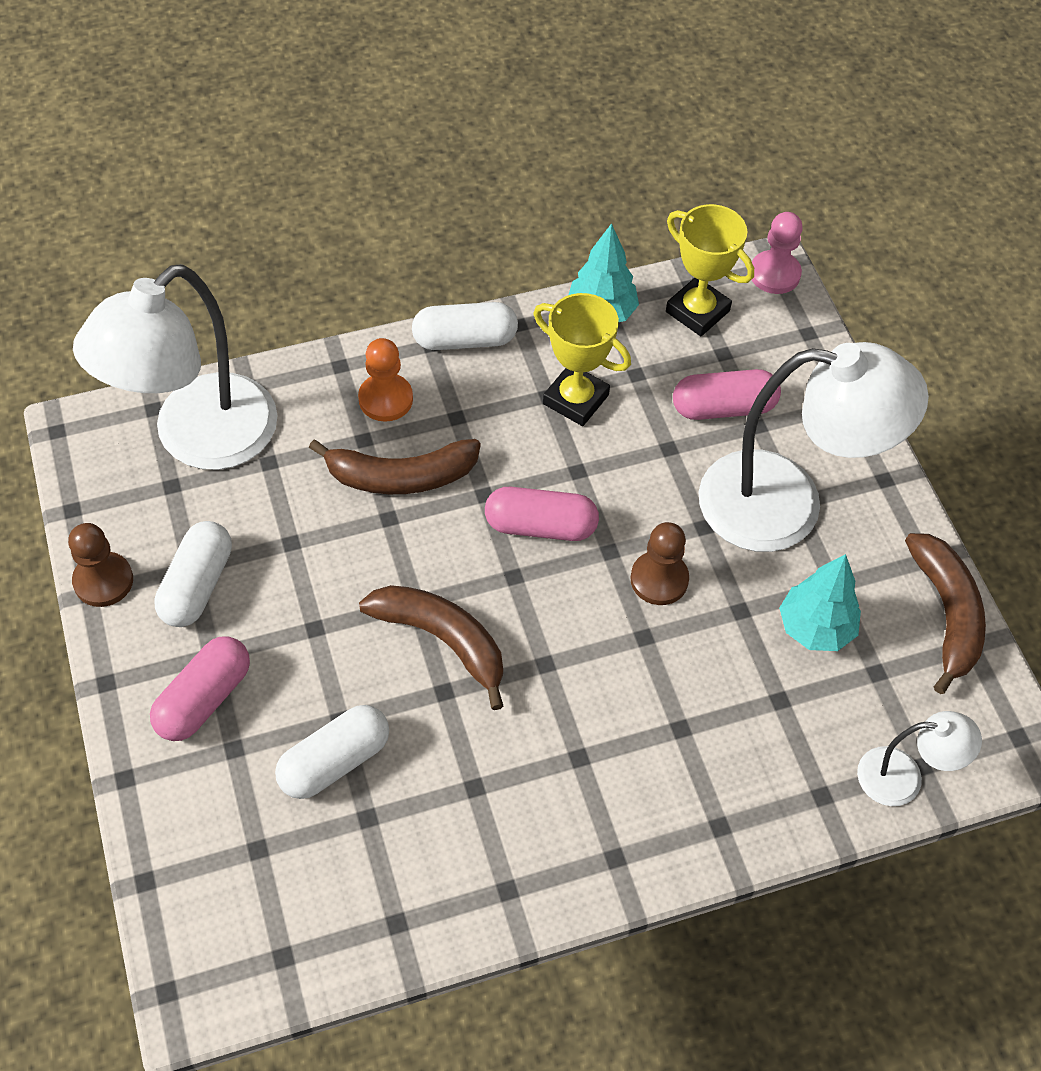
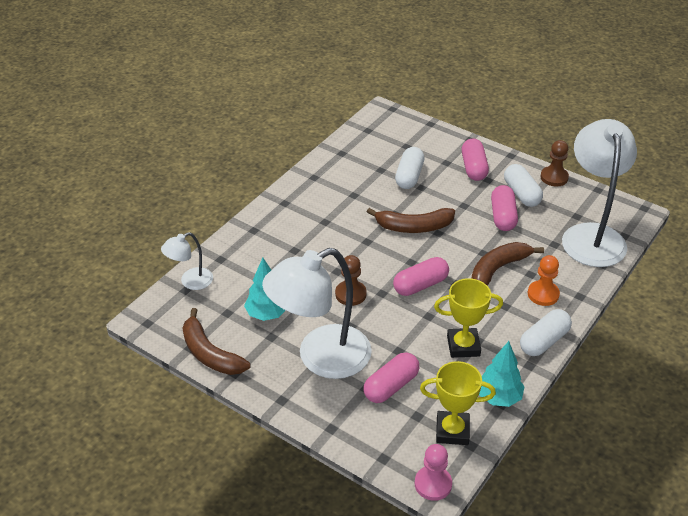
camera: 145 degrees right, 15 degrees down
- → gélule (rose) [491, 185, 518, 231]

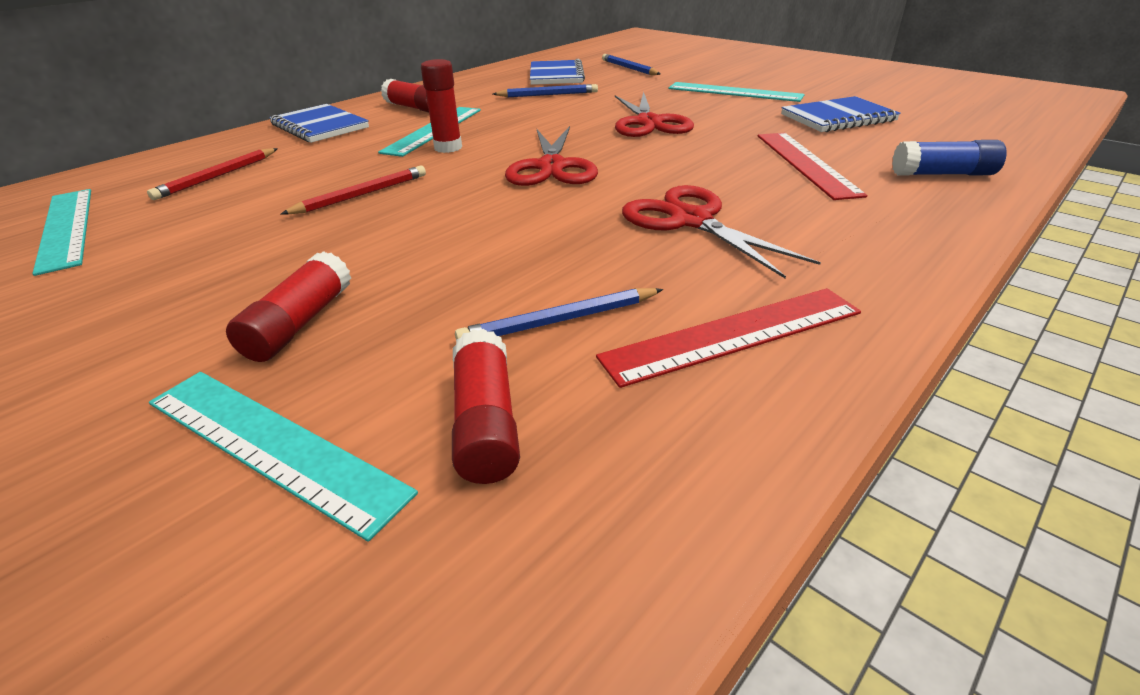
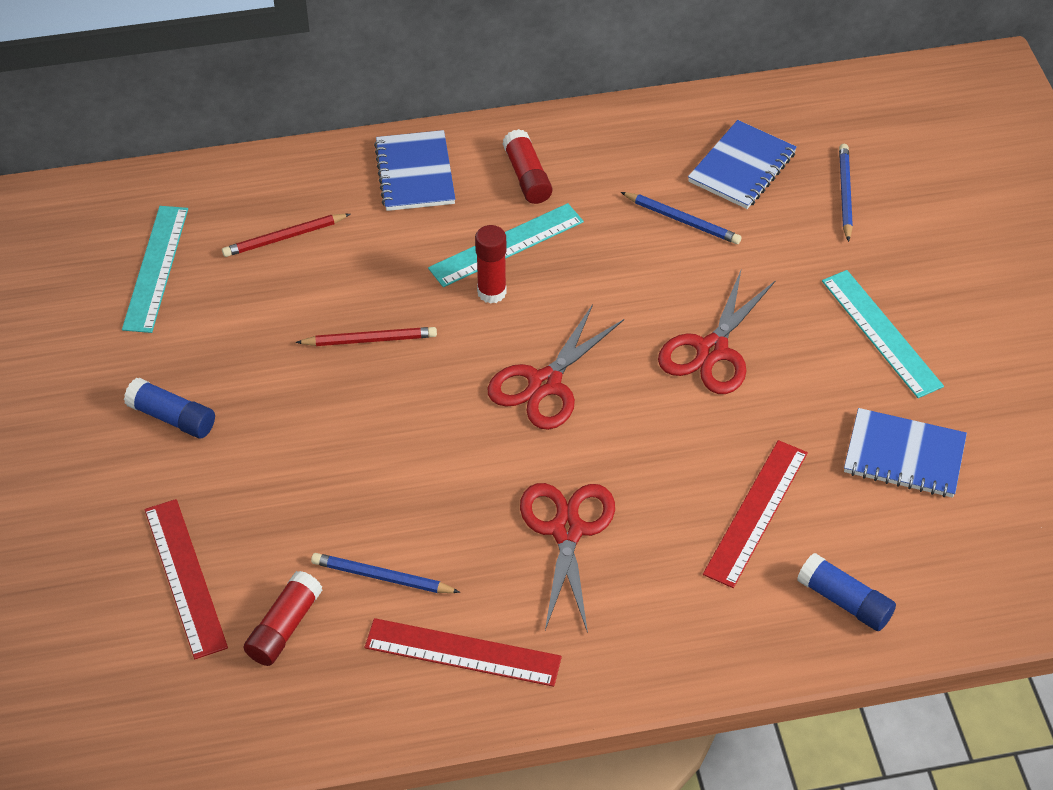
camera: 35 degrees right, 15 degrees up
règle (turquoise) [149, 372, 418, 542] → règle (rouge) [145, 499, 228, 659]
bâton de colle (rouge) [226, 251, 351, 362] → -
- → bâton de colle (bleu) [124, 378, 215, 439]

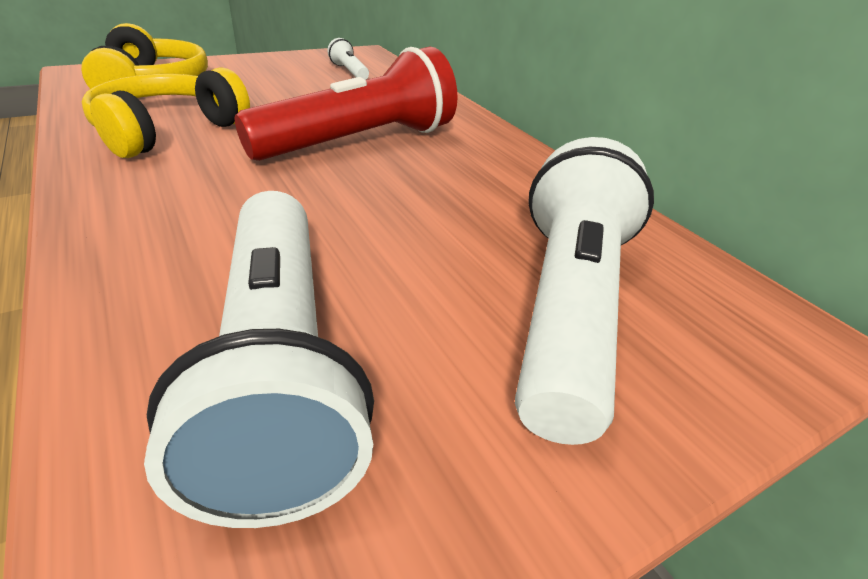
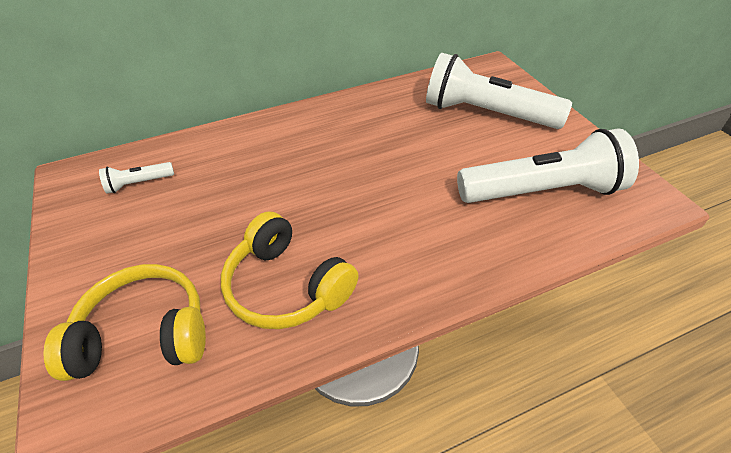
camera: 80 degrees left, 10 degrees up
lampe de poche (rouge) [234, 46, 458, 161] → -

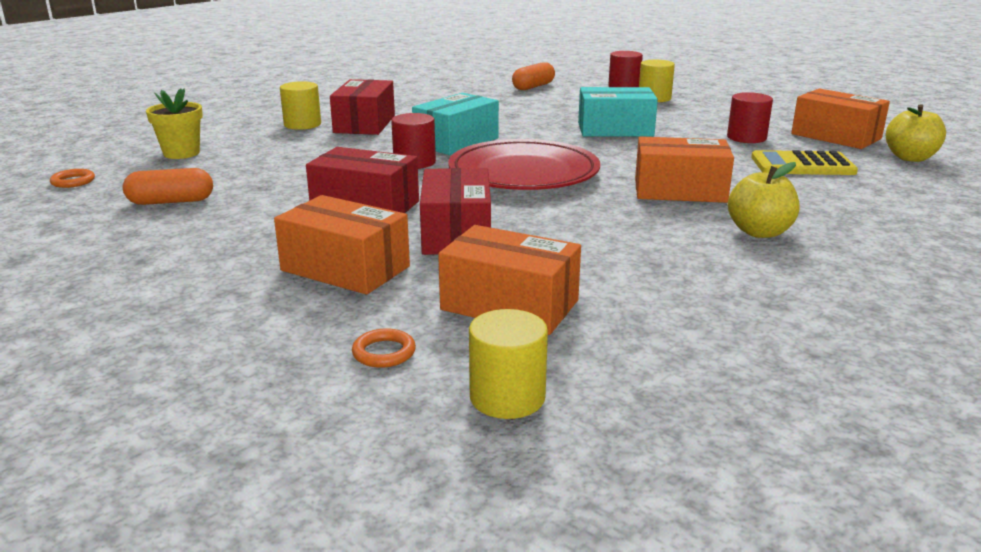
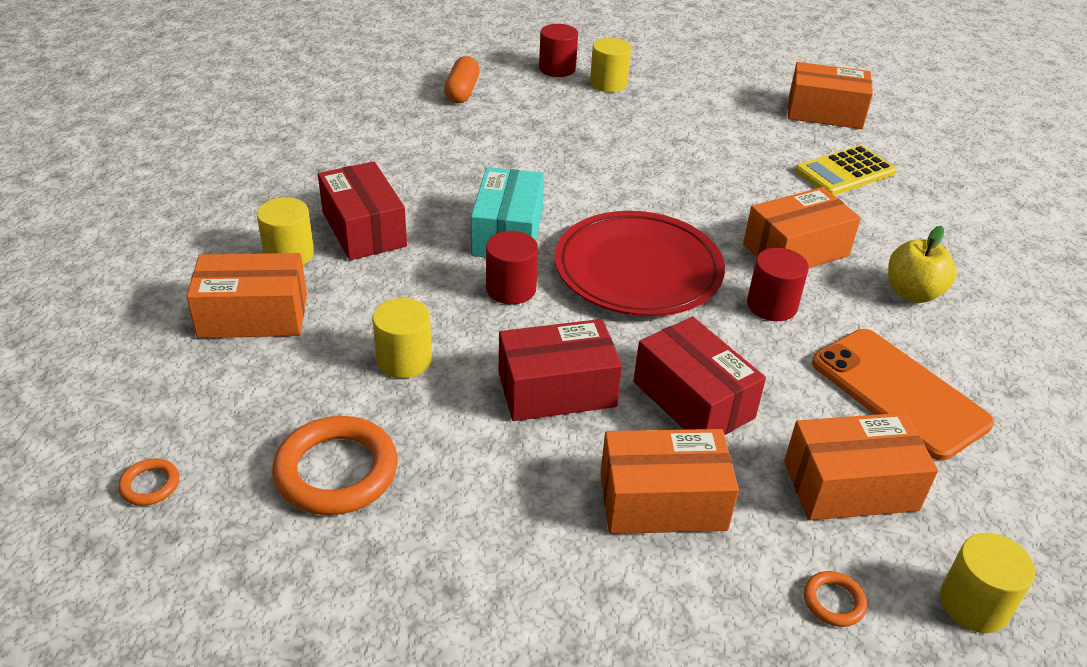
camera: 35 degrees left, 15 degrees up
gélule (orange) [123, 168, 213, 205] → anneau (orange) [272, 416, 398, 515]
pot de fleurs (jaune) [146, 88, 203, 159] → -
boîte (turquoise) [578, 87, 658, 137] → -
cylindre (rouge) [727, 92, 773, 143] → cylindre (rouge) [747, 248, 809, 321], moved
pomme (jaune) [886, 104, 946, 162] → -
- → boîte (orange) [186, 253, 307, 338]
- → cylindre (jaune) [372, 298, 432, 378]
- → téléphone (orange) [812, 329, 994, 461]

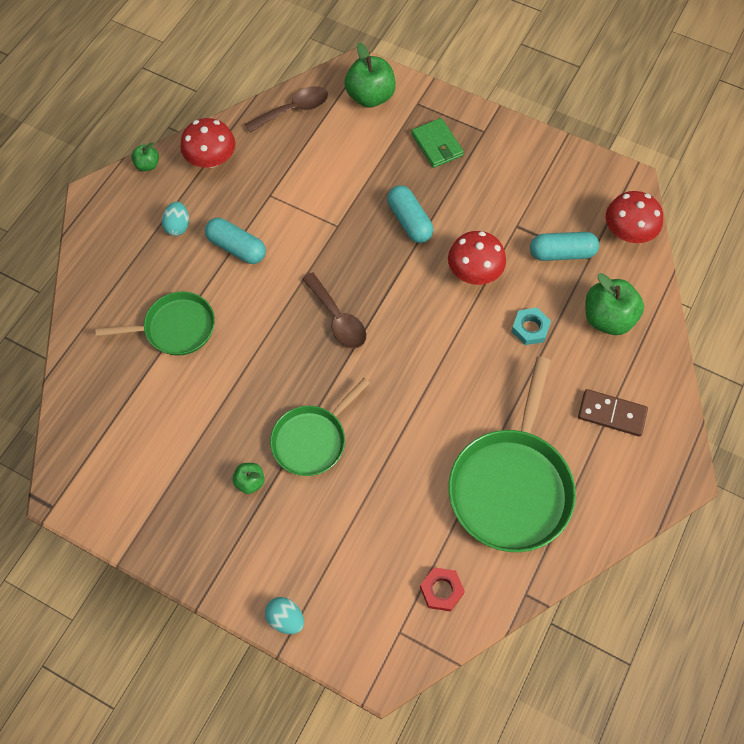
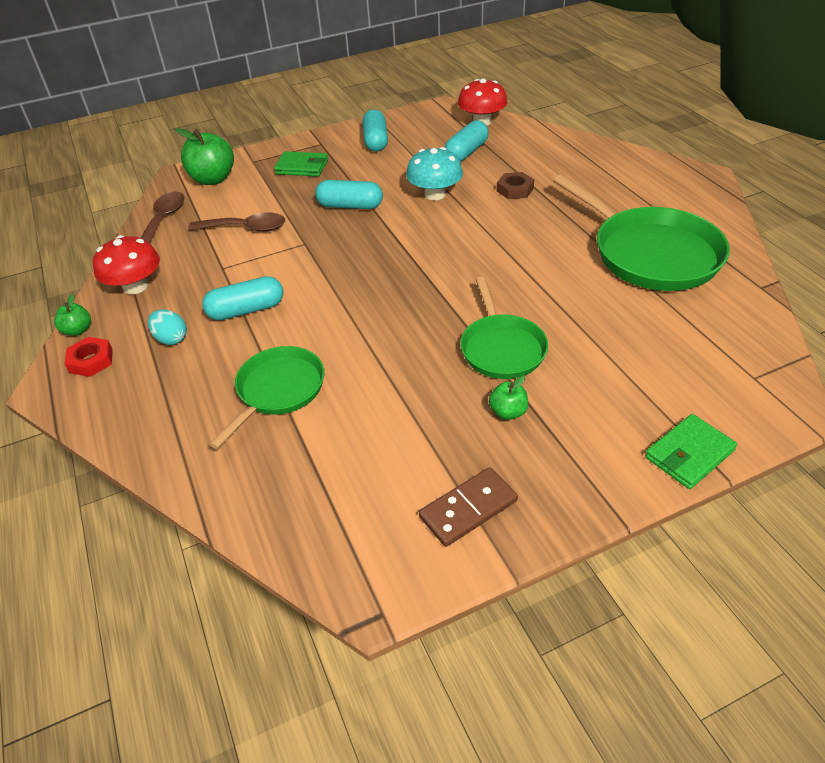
camera: 50 degrees left, 20 degrees down
œuf (turquoise) [265, 597, 304, 634] → portefeuille (vert) [645, 414, 737, 489]
cuillère (marron) [302, 272, 366, 348] → cuillère (marron) [188, 212, 285, 232], moved
écrou (rouge) [420, 567, 465, 612] → écrou (rouge) [65, 337, 113, 377], moved
champignon (rouge) [448, 231, 506, 285] → champignon (turquoise) [406, 147, 463, 200]
écrou (turquoise) [511, 308, 551, 345] → écrou (marron) [497, 172, 534, 199]
domino (marron) [578, 389, 648, 436] → domino (marron) [419, 467, 518, 547], moved
pomme (vert) [585, 273, 644, 335] → -
- → gélule (turquoise) [363, 109, 388, 152]

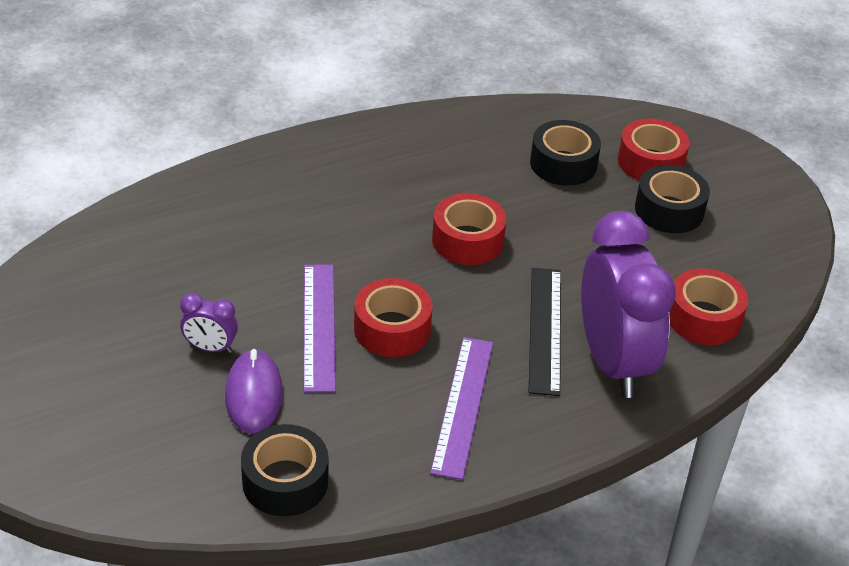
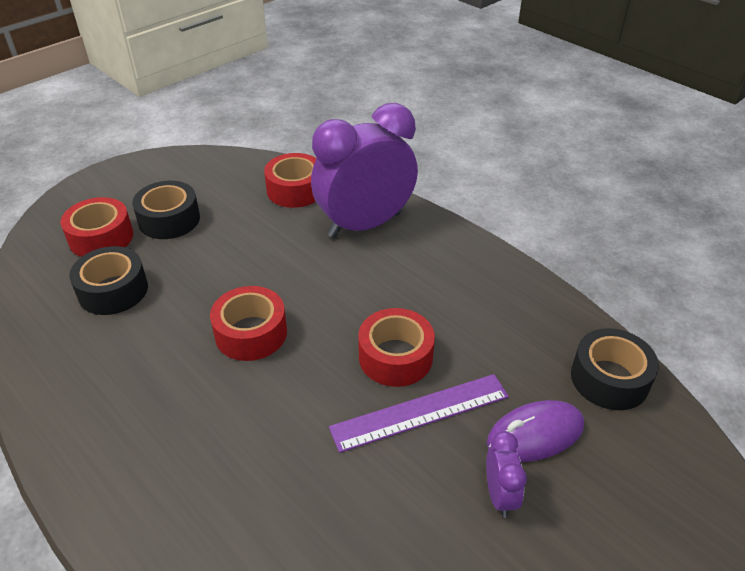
camera: 105 degrees left, 0 degrees up
règle (violet) [430, 337, 493, 480] → -
règle (noir) [529, 268, 561, 396] → -

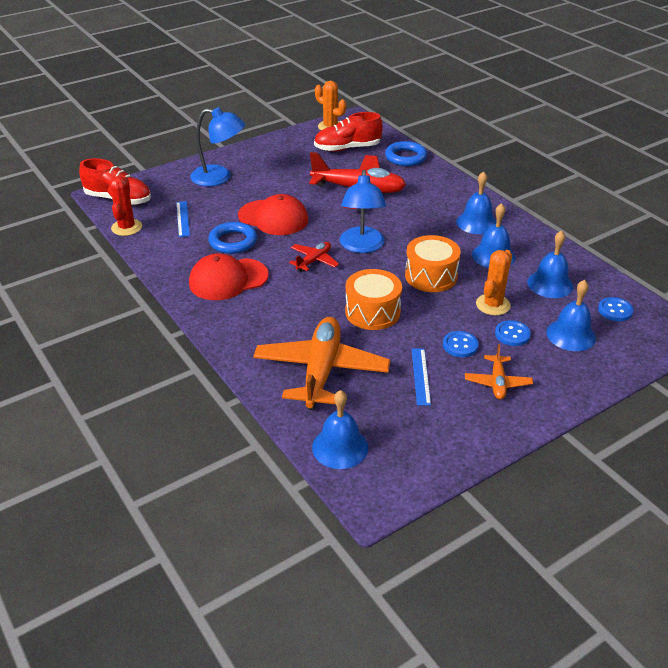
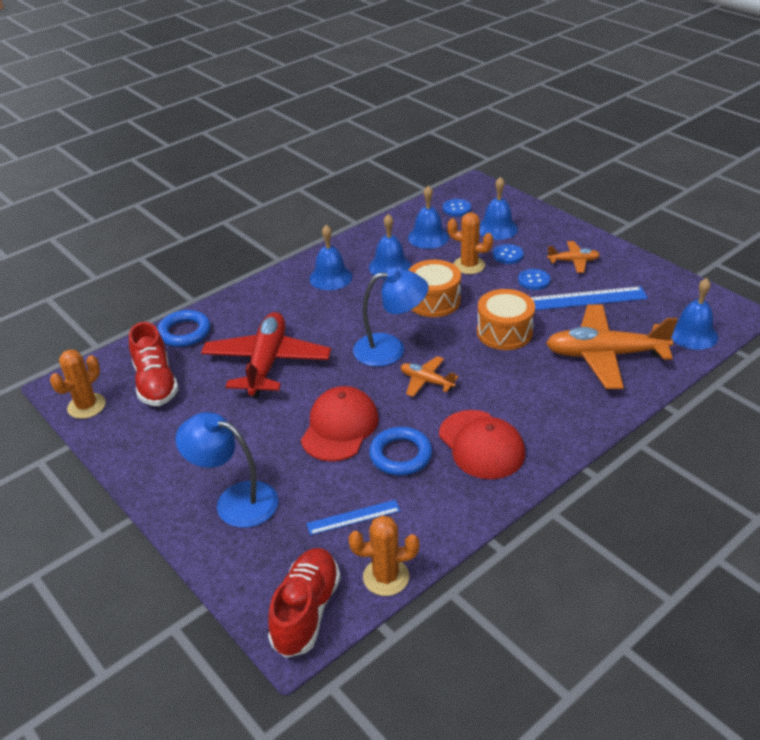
camera: 95 degrees left, 0 degrees up
cactus (rouge) [109, 176, 142, 236] → cactus (orange) [348, 515, 419, 596]
lampe (bleu) [190, 107, 245, 186] → lampe (bleu) [176, 412, 278, 528], 75 degrees counterclockwise
avion (rouge) [289, 242, 339, 272] → avion (orange) [401, 356, 459, 397]
règle (bleu) [412, 349, 431, 405] → règle (bleu) [531, 286, 648, 310], x1.70

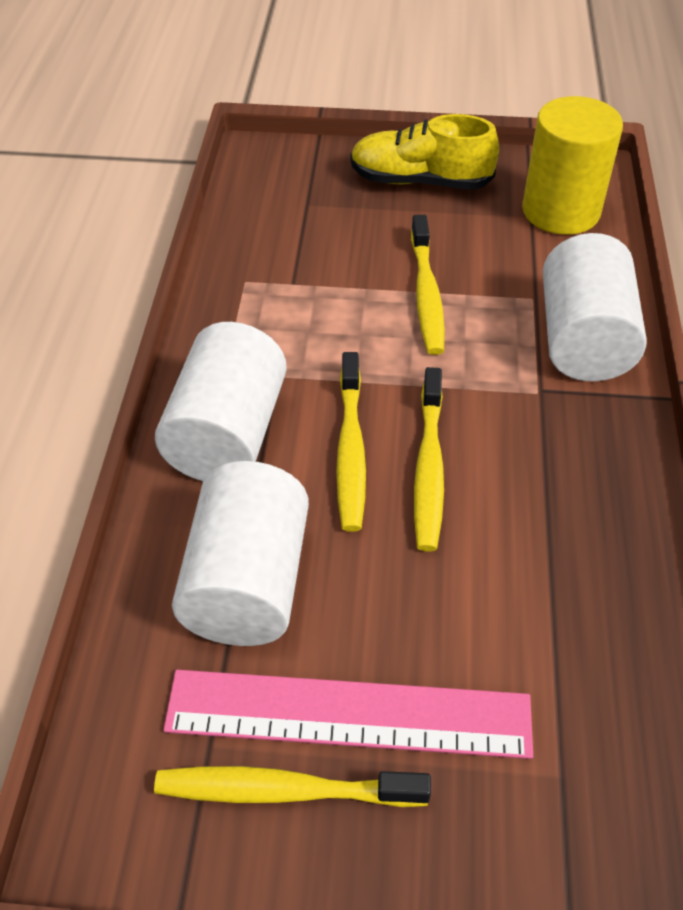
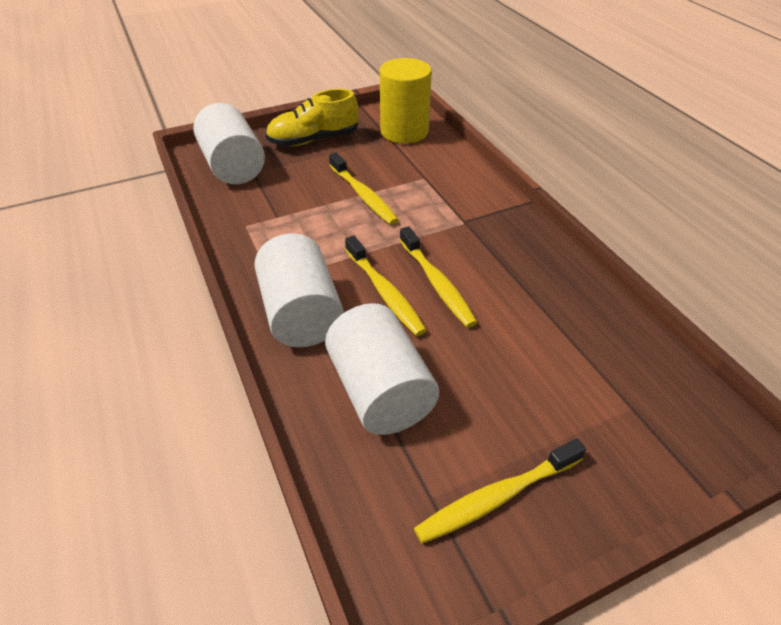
camera: 30 degrees left, 5 degrees down
règle (rose) [163, 670, 533, 759] → -
cylindre (blanc) [543, 233, 646, 382] → cylindre (blanc) [193, 103, 265, 185], moved

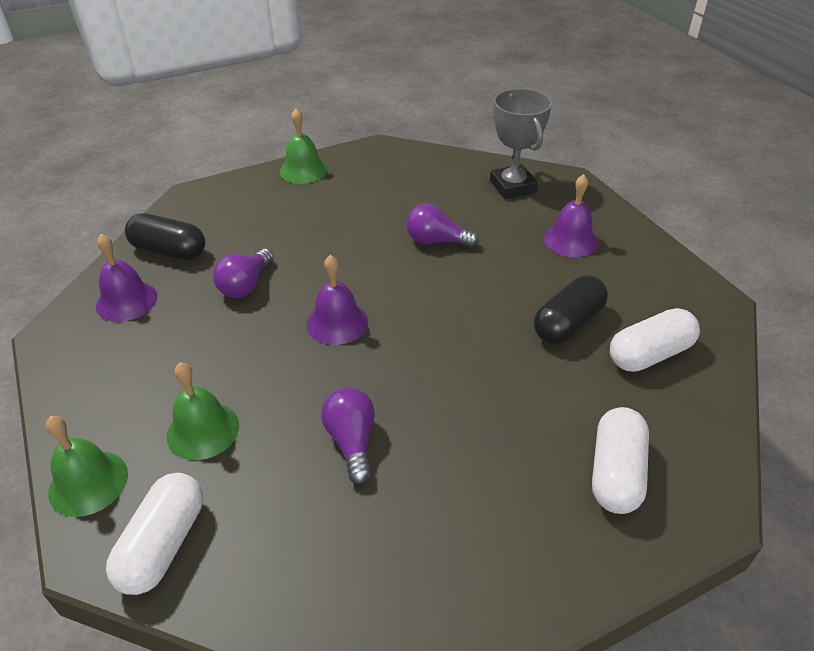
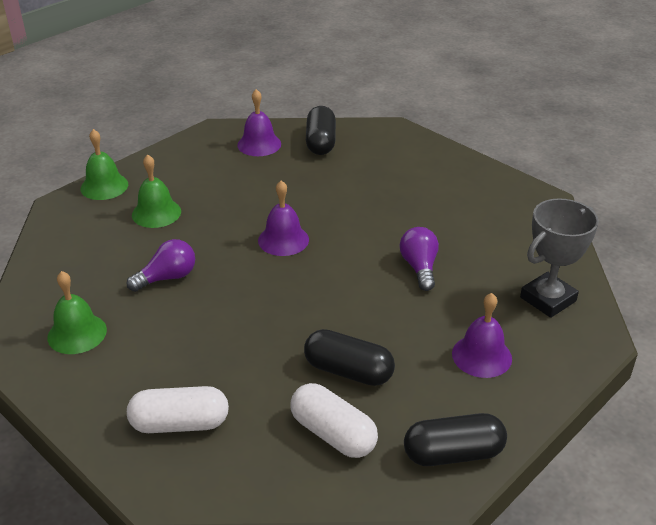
camera: 70 degrees right, 5 degrees down
gélule (blanc) [106, 473, 203, 595] → -
ampoule (violet) [213, 249, 274, 298] → -
cloche (vert) [280, 109, 327, 184] → cloche (vert) [48, 271, 107, 354], moved
- → gélule (noir) [404, 413, 507, 466]

